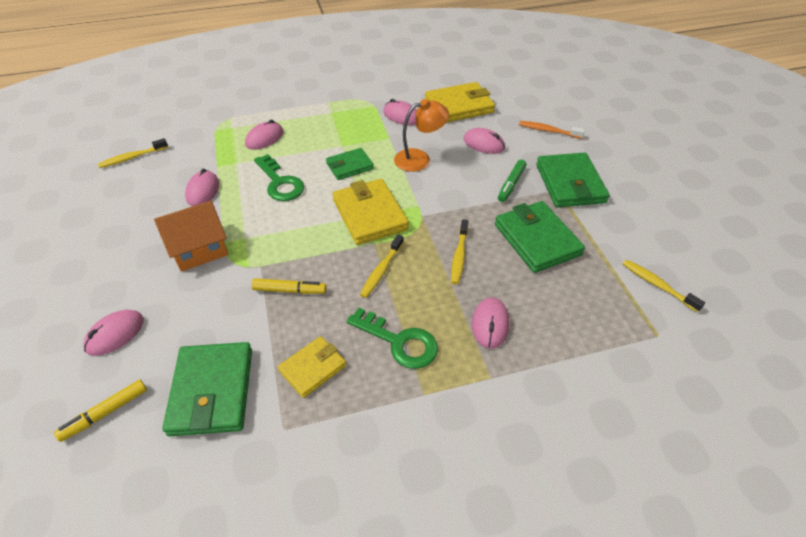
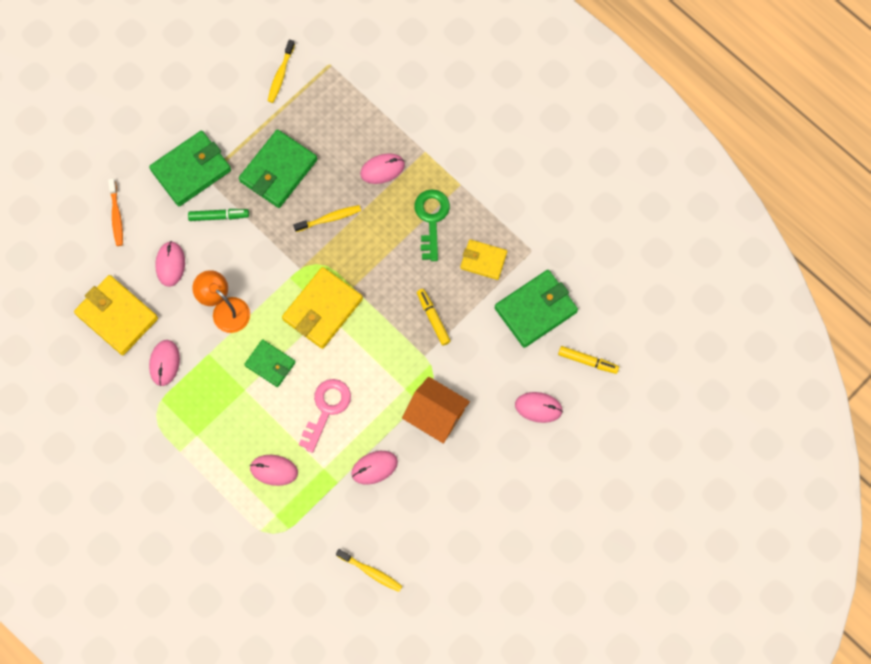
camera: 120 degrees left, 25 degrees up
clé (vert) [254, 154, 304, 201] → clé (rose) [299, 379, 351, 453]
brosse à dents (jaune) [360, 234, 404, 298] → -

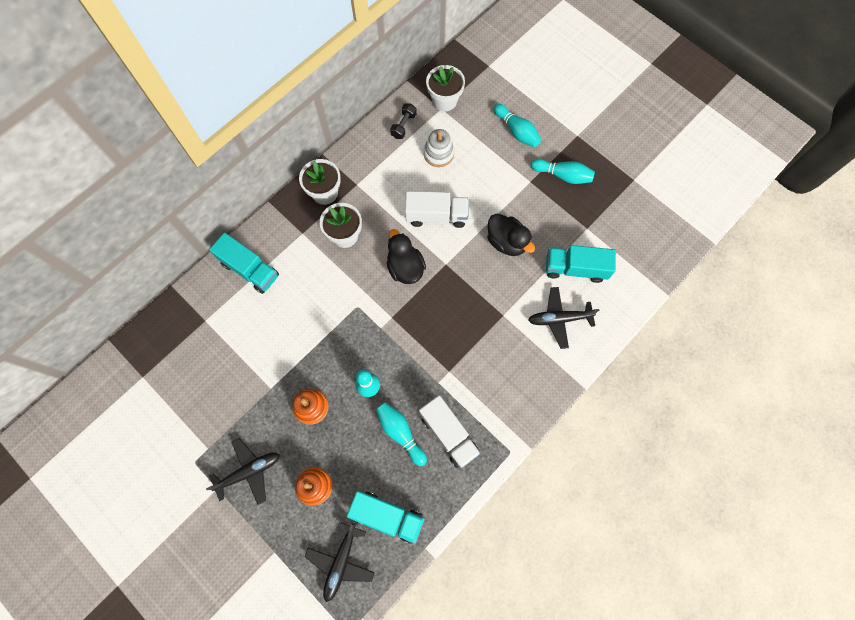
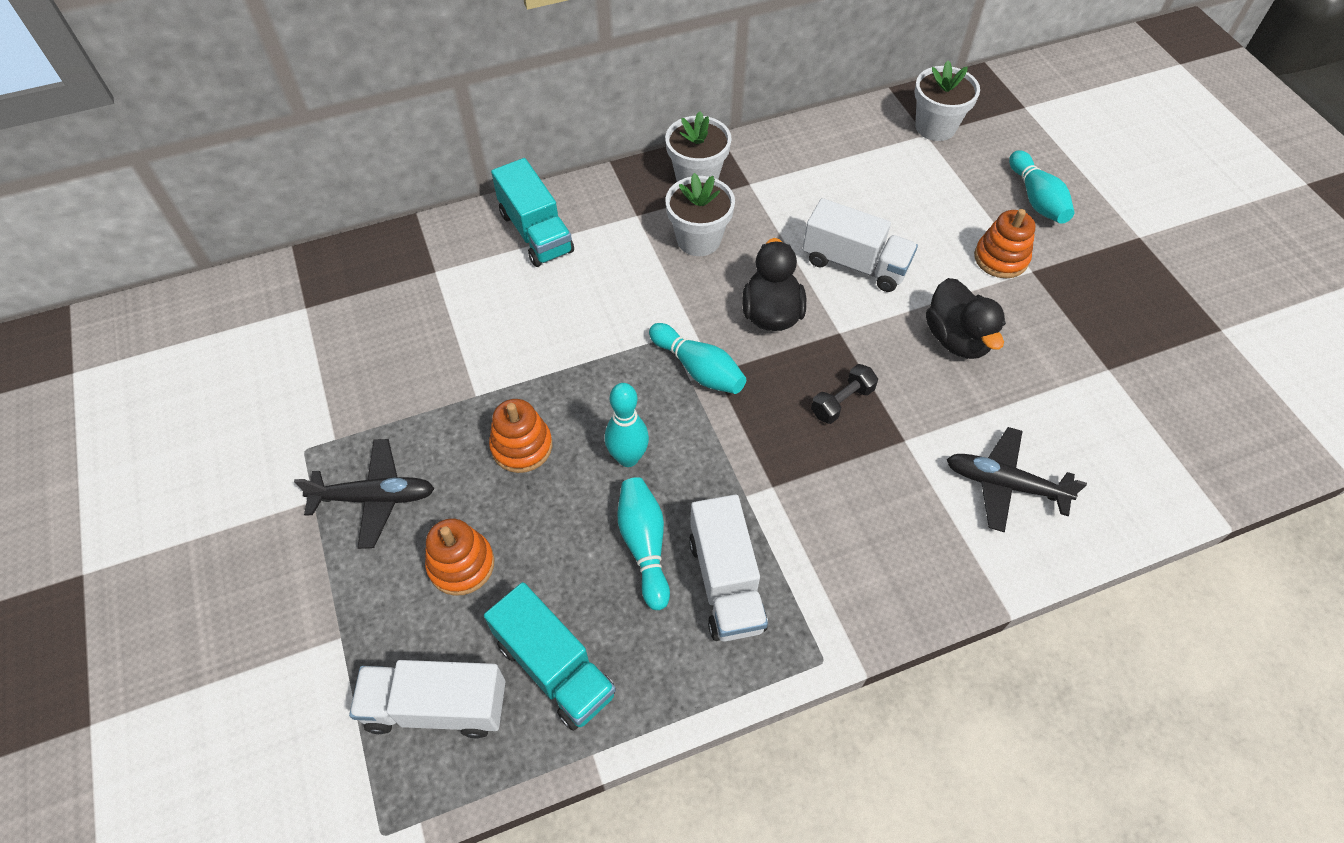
camera: 25 degrees right, 15 degrees down
avion (noir) [305, 522, 375, 602] → camion (blanc) [349, 660, 506, 738]
haltère (noir) [390, 103, 417, 139] → haltère (noir) [811, 364, 878, 424], moved
jouet à empiler (blanc) [424, 129, 454, 167] → -
quille (turquoise) [531, 159, 595, 184] → quille (turquoise) [649, 323, 746, 394], moved
camion (turquoise) [546, 245, 616, 283] → -
- → jouet à empiler (orange) [974, 209, 1036, 278]

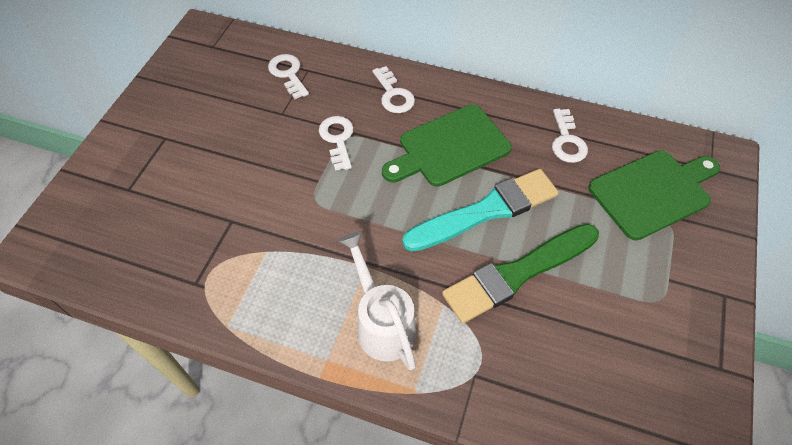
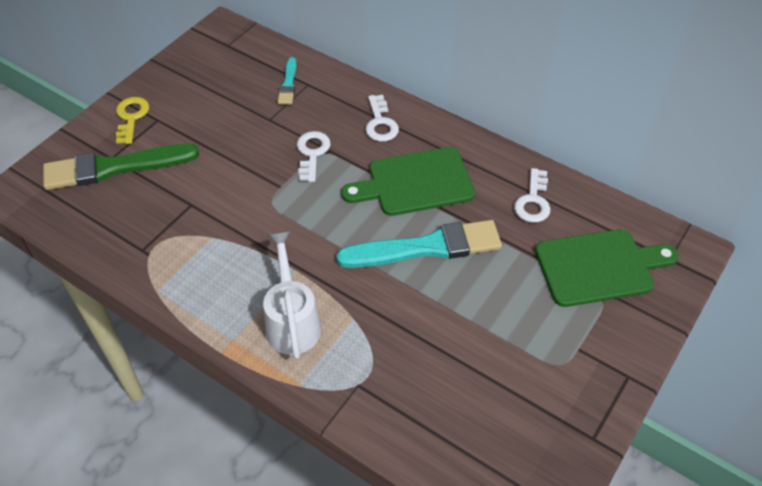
camera: 15 degrees right, 5 degrees down
clé (blanc) [268, 54, 309, 99] → pinceau (turquoise) [278, 57, 297, 105]
pinceau (vert) [442, 224, 599, 323] → pinceau (vert) [43, 144, 199, 190], moved
- → clé (jaune) [116, 97, 149, 144]

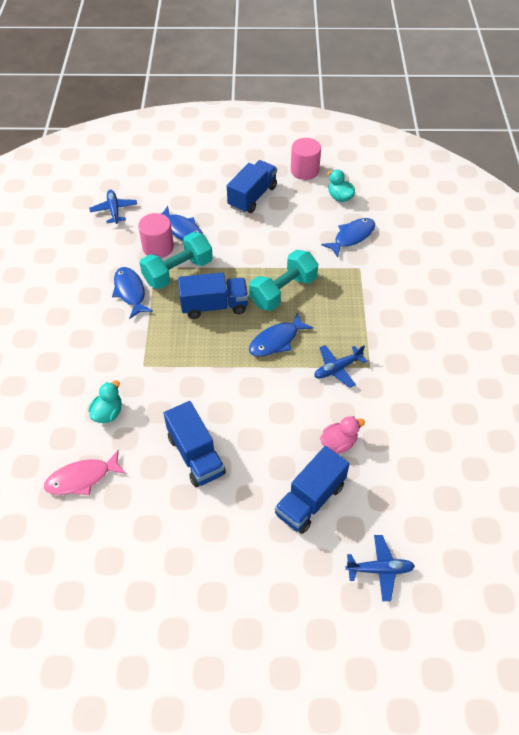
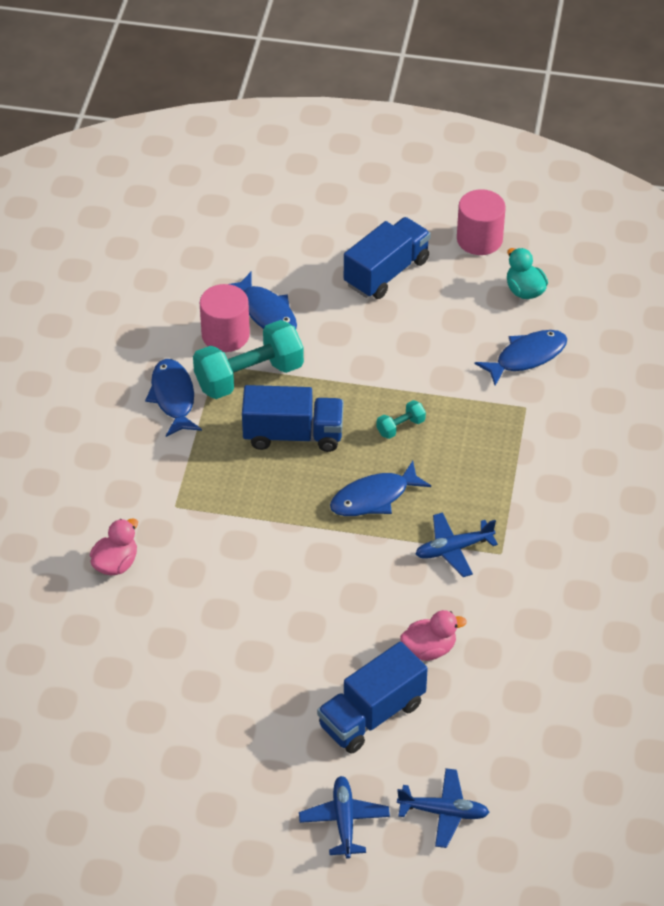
camera: 10 degrees right, 5 degrees down
poisson (rose) [44, 450, 126, 495] → -
canard (turquoise) [88, 380, 122, 423] → canard (rose) [90, 518, 138, 575]
avion (bleu) [89, 190, 137, 224] → avion (bleu) [299, 776, 390, 859], moved
camion (bleu) [164, 401, 226, 487] → -
haltère (turquoise) [249, 250, 318, 311] → haltère (turquoise) [377, 400, 426, 439], x0.45

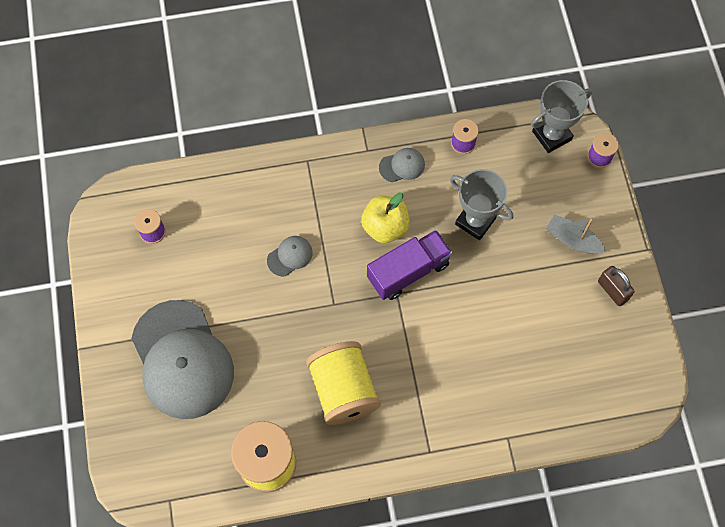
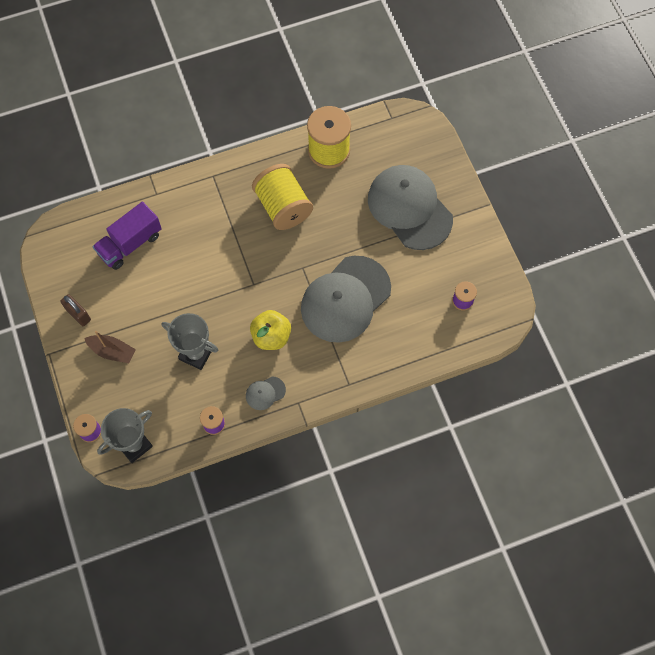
camera: 170 degrees right, 0 degrees up
casquette (gris) [267, 236, 313, 276] → casquette (gris) [301, 256, 391, 343], x2.50
camion (violet) [367, 230, 452, 300] → camion (violet) [92, 202, 162, 270], moved
bateau (gris) [546, 215, 606, 254] → bateau (marron) [84, 331, 136, 363]

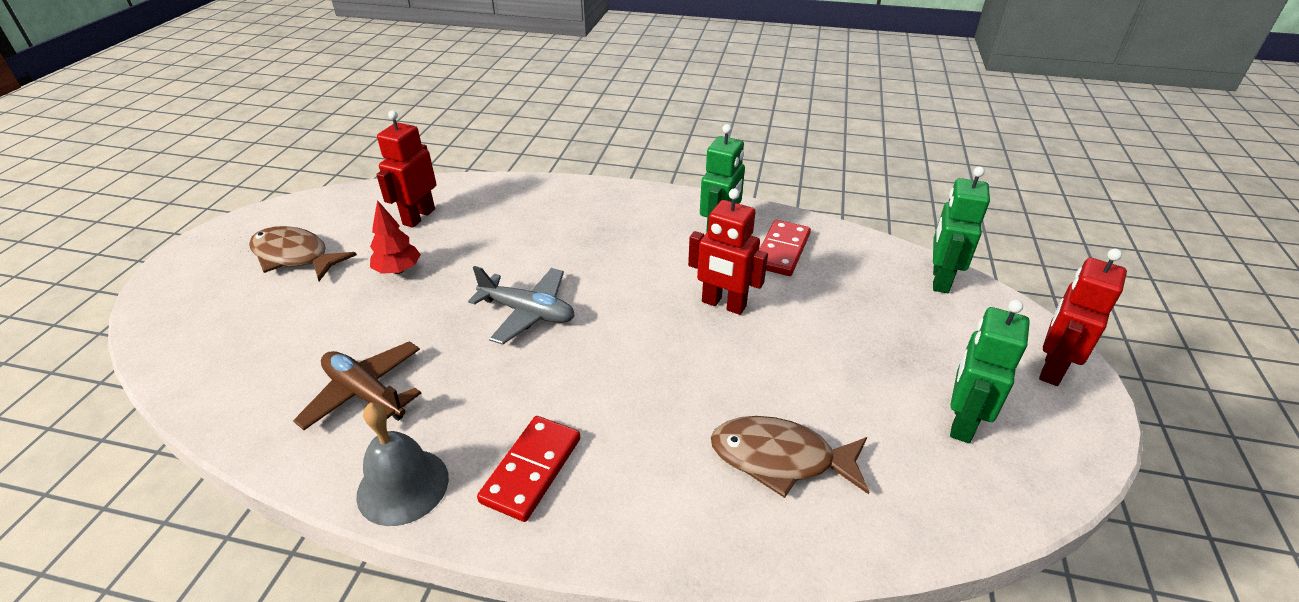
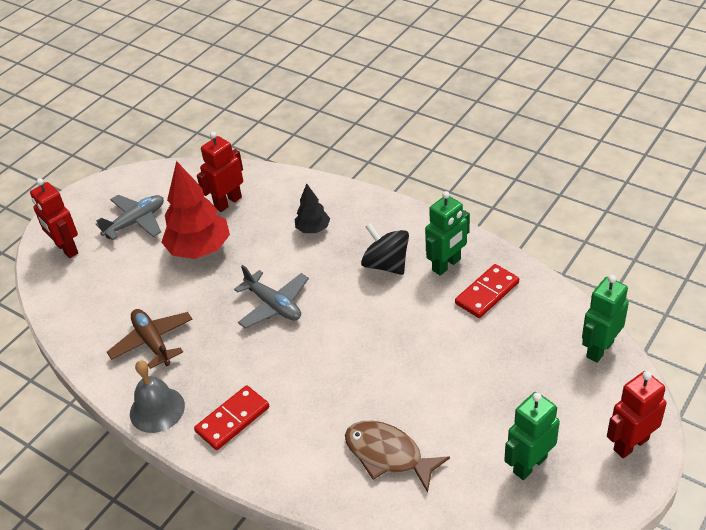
camera: 25 degrees right, 5 degrees up
poisson (marron) [249, 226, 357, 281] → avion (gris) [96, 195, 164, 240]
arbre (rouge) [370, 200, 421, 274] → arbre (rouge) [161, 161, 230, 259], x1.87
robot (rouge) [688, 189, 768, 315] → robot (rouge) [30, 178, 78, 258], moved
- → arbre (noir) [295, 184, 330, 233]
- → toupie (noir) [361, 223, 409, 275]

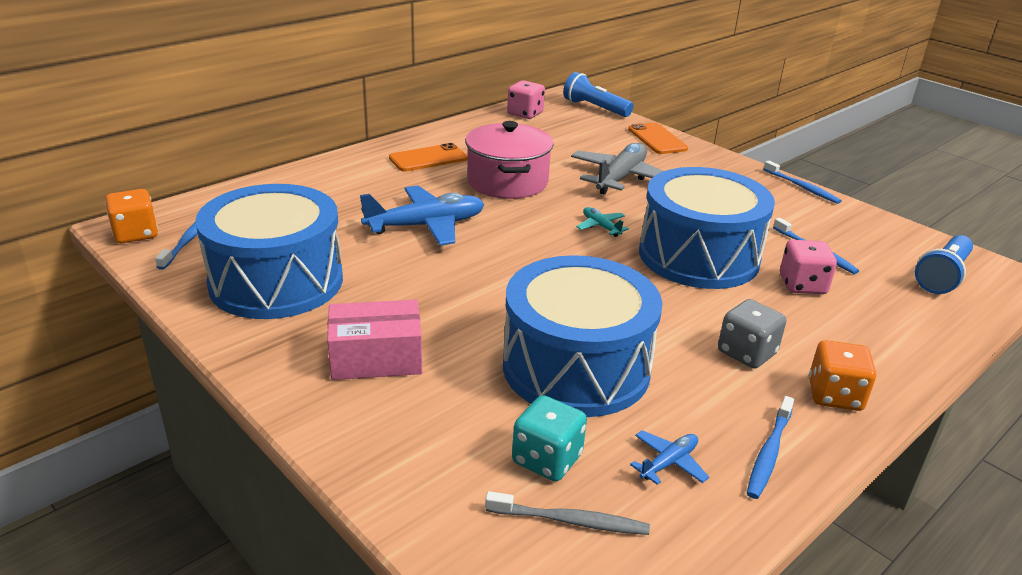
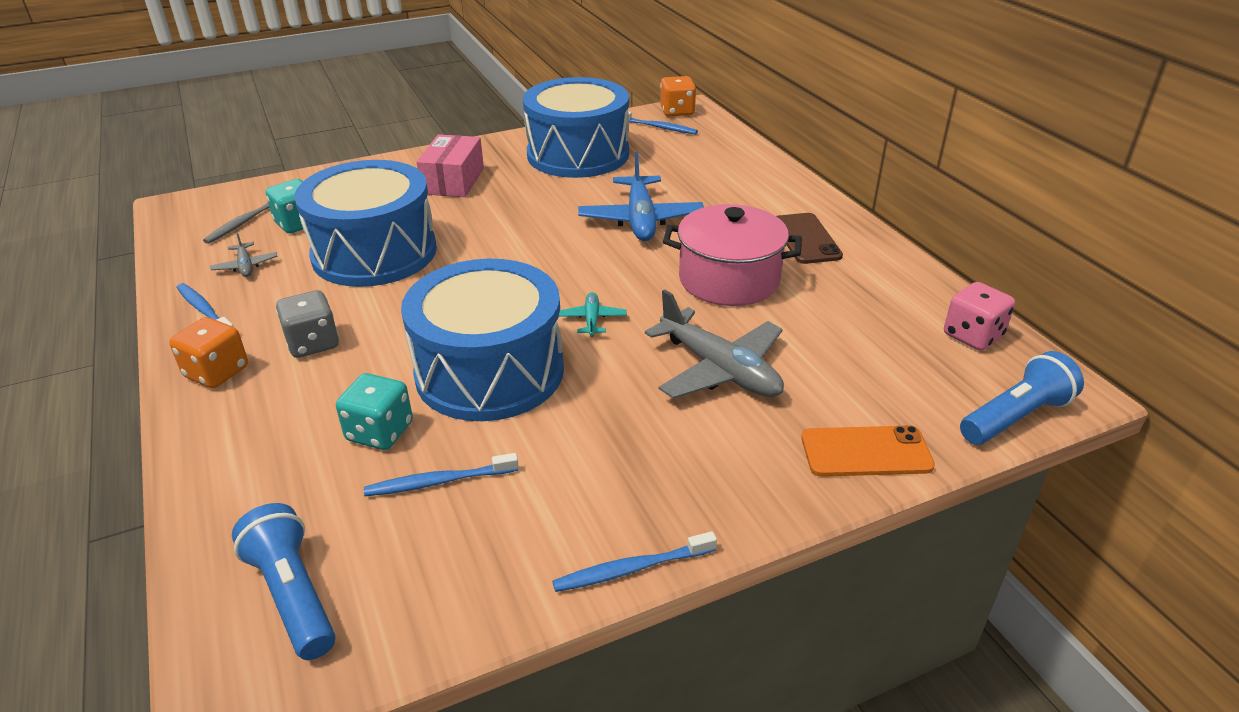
camera: 110 degrees right, 5 degrees up
téléphone (orange) [389, 143, 468, 172] → téléphone (marron) [776, 213, 843, 264]
avion (turquoise) [576, 207, 629, 237] → avion (turquoise) [559, 292, 627, 337], 75 degrees counterclockwise
avion (bleu) [630, 430, 709, 485] → avion (gris) [210, 232, 278, 277]
dé (rose) [780, 240, 837, 294] → dé (turquoise) [336, 373, 413, 450]

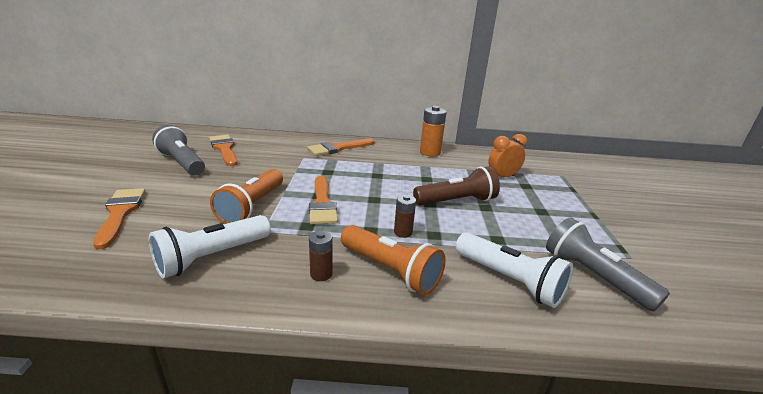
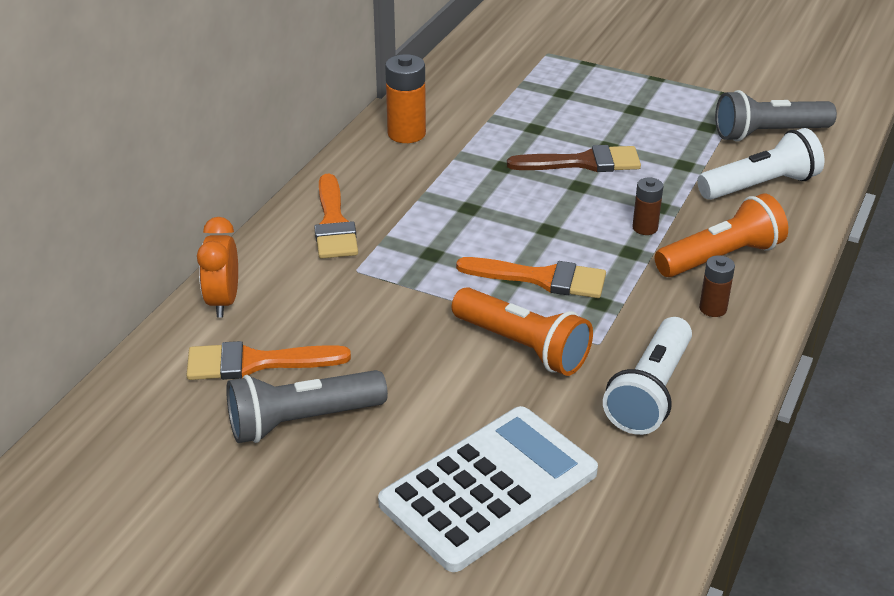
camera: 65 degrees left, 10 degrees up
pinceau (orange) [93, 188, 146, 249] → calculatrice (blanc) [378, 406, 598, 572]
lampe de poche (blanc) [149, 215, 271, 278] → lampe de poche (blanc) [603, 317, 692, 435], 45 degrees clockwise
lampe de poche (marron) [413, 166, 500, 205] → pinceau (marron) [507, 145, 641, 172]
réveil (orange) [488, 134, 527, 177] → réveil (orange) [197, 217, 238, 318], moved

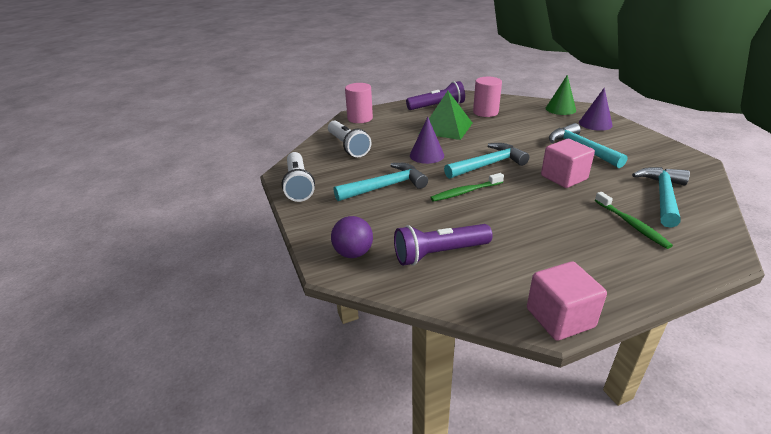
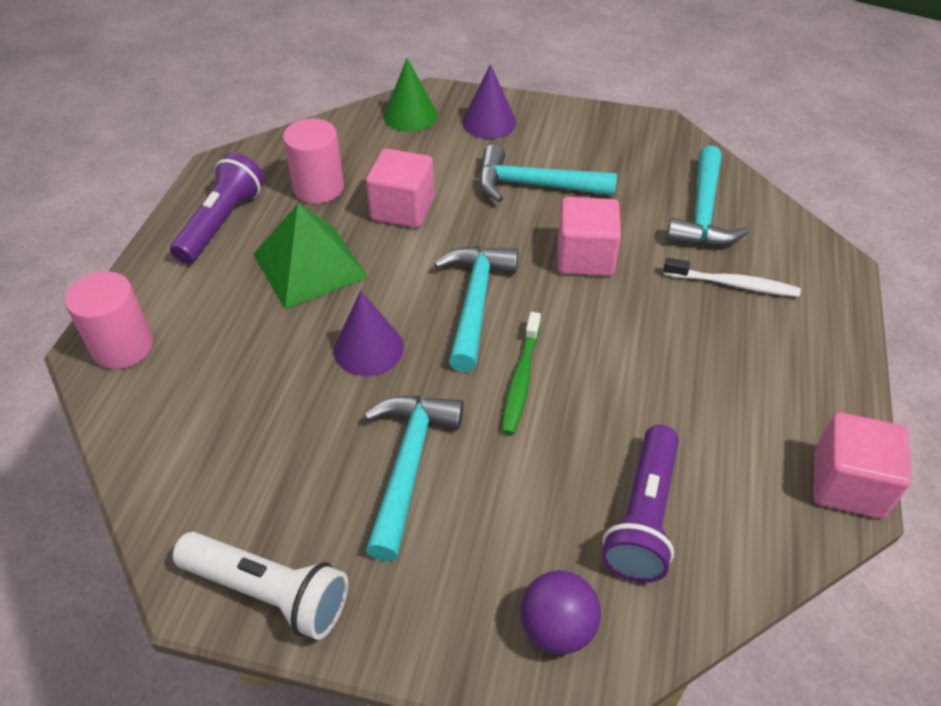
camera: 55 degrees left, 15 degrees up
lampe de poche (blanc) [328, 121, 371, 157] → -
brosse à dents (vert) [595, 192, 673, 249] → brosse à dents (blanc) [663, 258, 801, 297]
marteau (turquoise) [632, 167, 690, 228] → marteau (turquoise) [666, 146, 749, 247], 135 degrees counterclockwise
- → cube (rose) [366, 148, 434, 228]

